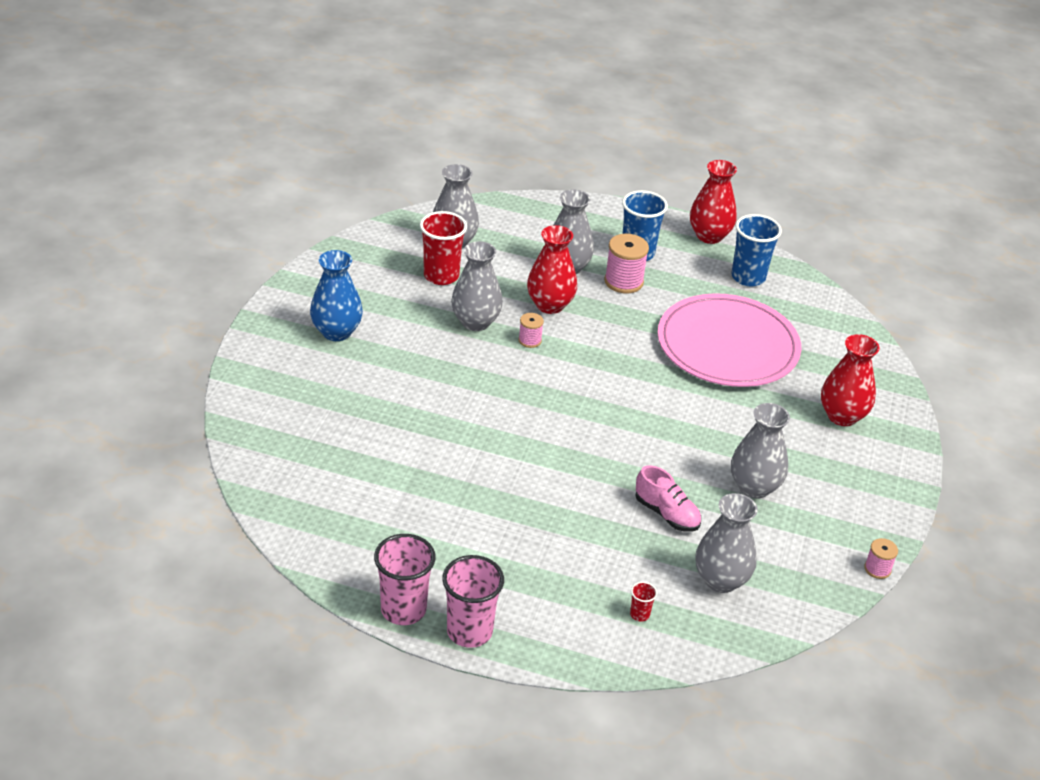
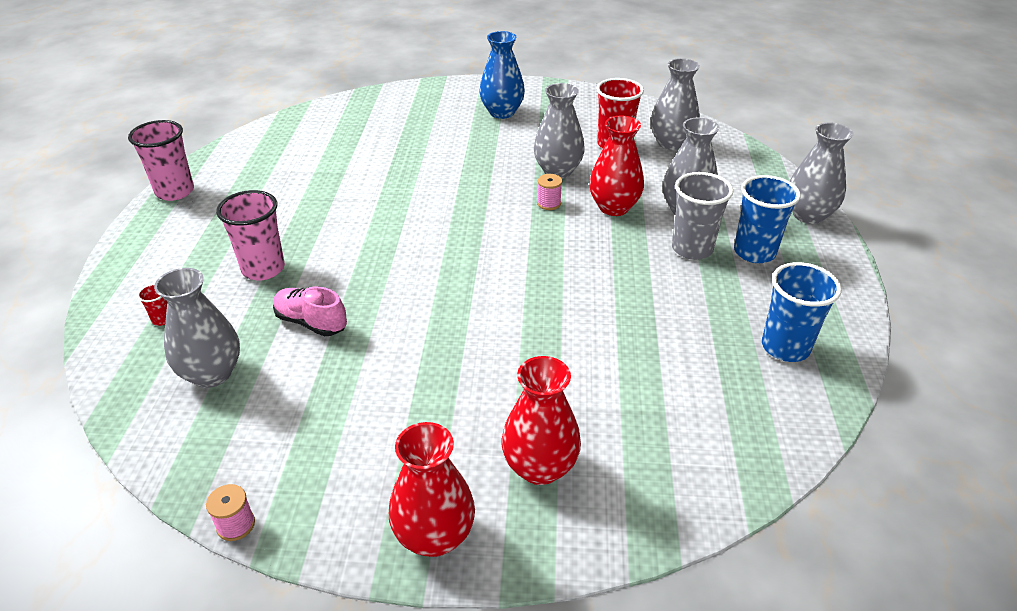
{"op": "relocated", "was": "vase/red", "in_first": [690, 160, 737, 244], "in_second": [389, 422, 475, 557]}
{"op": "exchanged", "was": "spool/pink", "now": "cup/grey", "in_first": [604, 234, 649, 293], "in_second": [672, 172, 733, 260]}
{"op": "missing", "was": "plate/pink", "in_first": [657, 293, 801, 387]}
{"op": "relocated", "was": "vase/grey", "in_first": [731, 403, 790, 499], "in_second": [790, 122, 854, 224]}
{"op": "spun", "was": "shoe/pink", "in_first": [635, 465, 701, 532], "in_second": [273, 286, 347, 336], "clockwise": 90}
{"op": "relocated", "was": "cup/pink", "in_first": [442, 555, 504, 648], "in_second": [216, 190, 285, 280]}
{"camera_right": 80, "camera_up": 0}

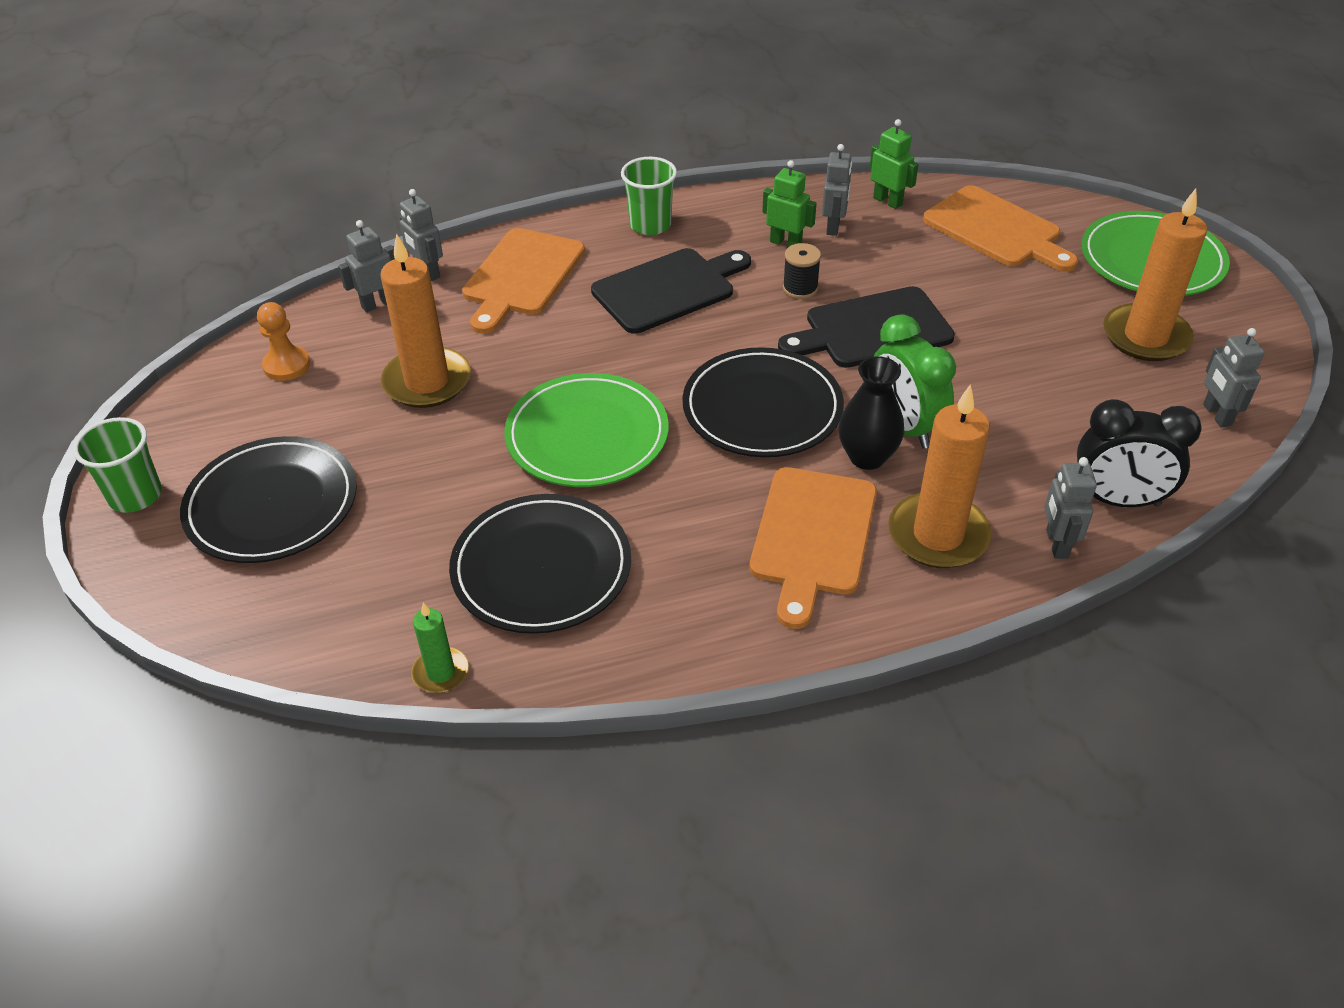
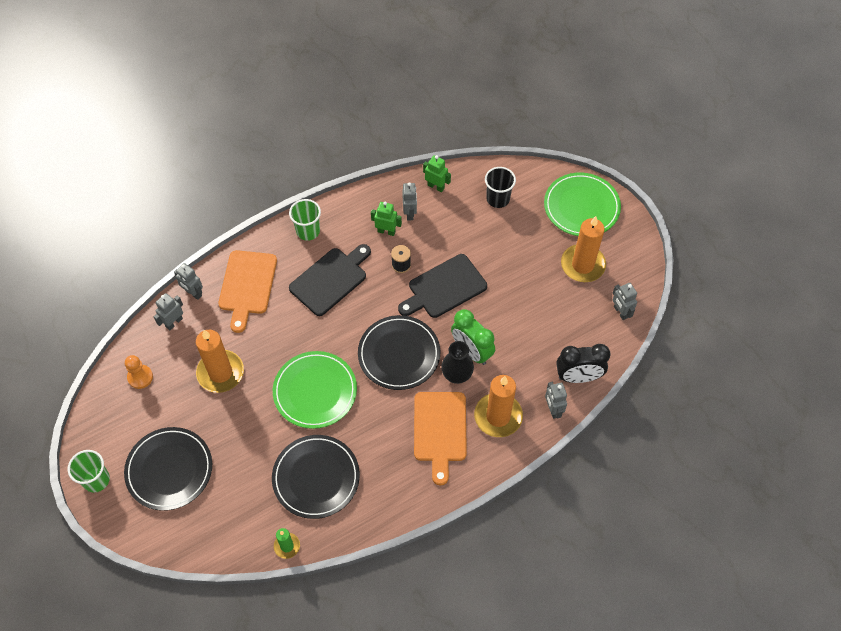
{"op": "exchanged", "was": "cutting board/orange", "now": "cup/black", "in_first": [923, 185, 1078, 272], "in_second": [485, 167, 516, 208]}
{"camera_right": -15, "camera_up": 15}

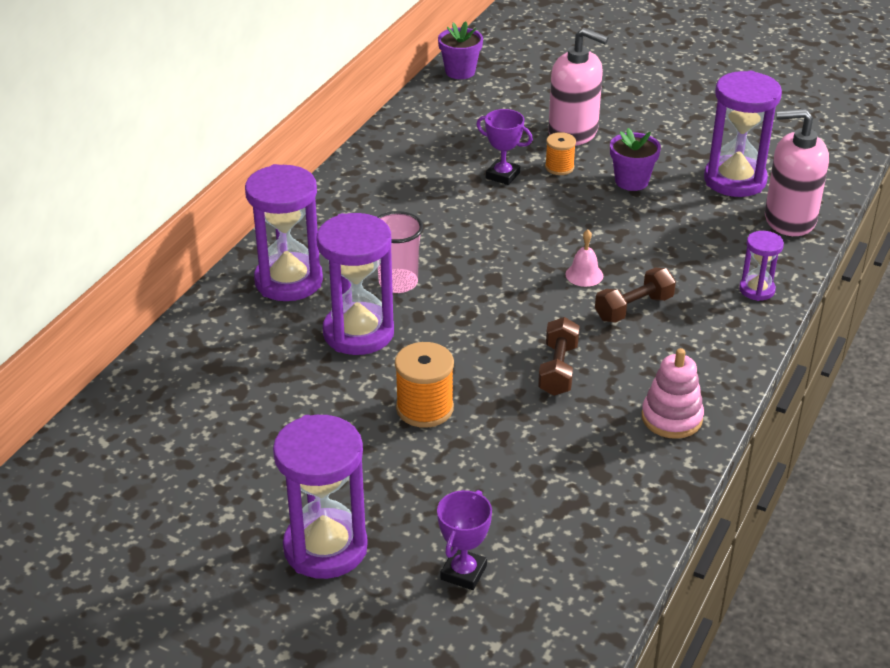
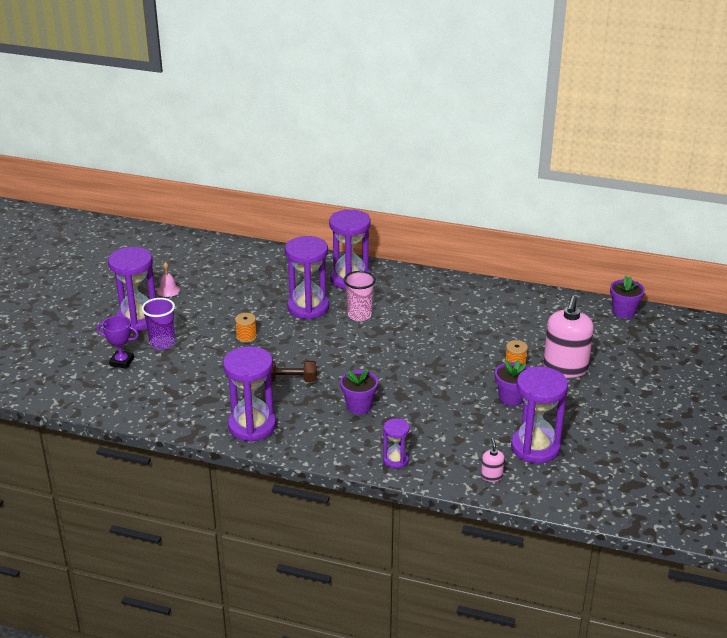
{"op": "missing", "was": "trophy/purple", "in_first": [476, 109, 533, 185]}
{"op": "size", "was": "soap dispenser/pink", "in_first": [765, 109, 829, 236], "in_second": [481, 438, 504, 482], "ratio": 0.43}
{"op": "relocated", "was": "bell/pink", "in_first": [565, 230, 603, 287], "in_second": [157, 262, 180, 297]}
{"op": "exchanged", "was": "dumbbell/brown", "now": "flower pot/purple", "in_first": [595, 268, 676, 323], "in_second": [340, 369, 378, 414]}
{"op": "size", "was": "spool/orange", "in_first": [395, 342, 454, 428], "in_second": [235, 313, 257, 343], "ratio": 0.63}
{"op": "exchanged", "was": "stacking toy/pink", "now": "hourglass/purple", "in_first": [642, 348, 704, 439], "in_second": [223, 346, 276, 442]}
{"op": "appeared", "now": "cup/purple", "in_second": [141, 298, 175, 350]}
{"camera_right": 80, "camera_up": -5}

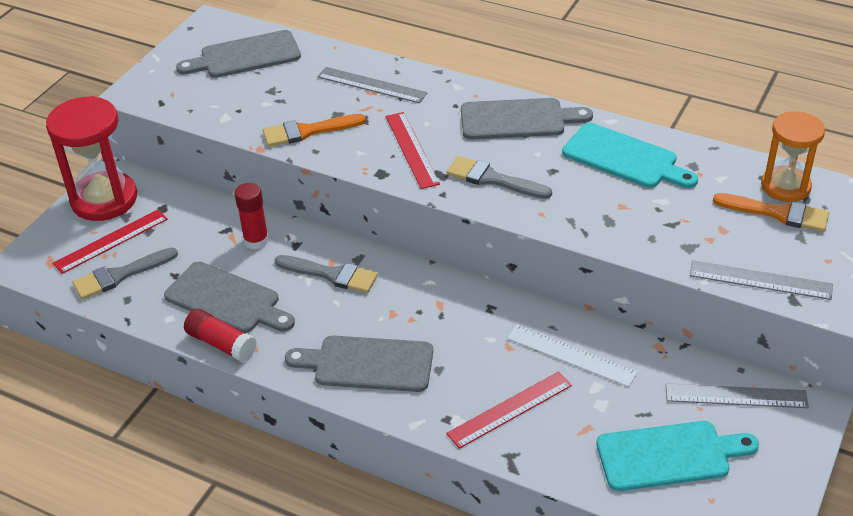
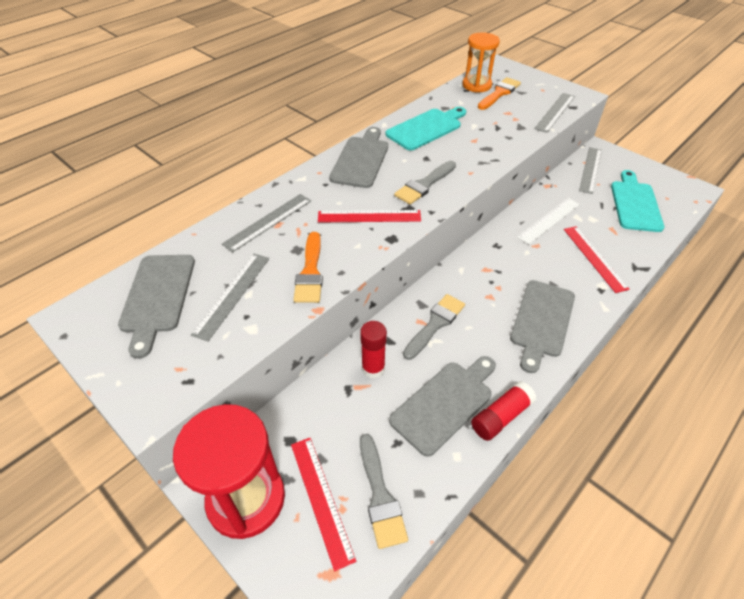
{"op": "appeared", "now": "ruler/grey", "in_second": [191, 254, 269, 341]}
{"camera_right": -75, "camera_up": 5}

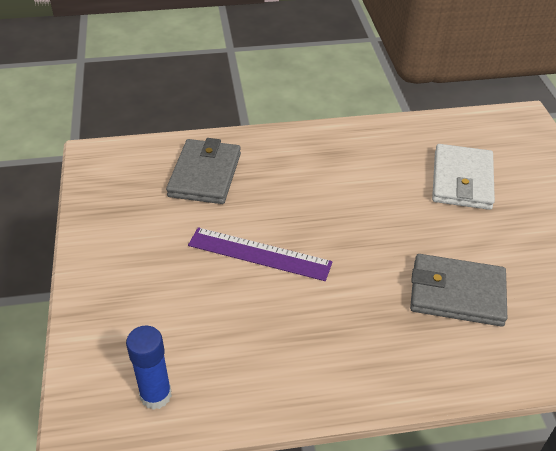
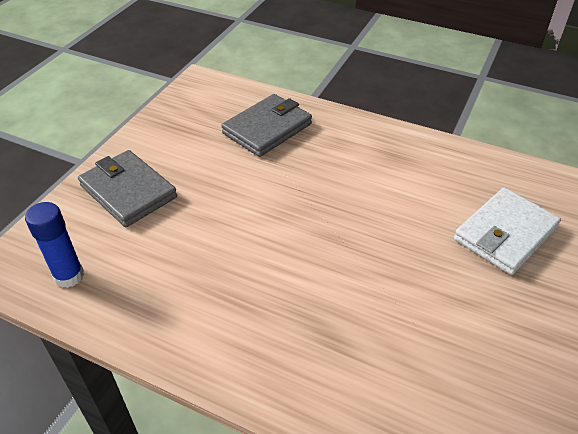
{"op": "missing", "was": "ruler/purple", "in_first": [188, 227, 333, 281]}
{"op": "relocated", "was": "wallet/grey", "in_first": [410, 254, 507, 327], "in_second": [78, 150, 177, 227]}
{"camera_right": 35, "camera_up": 0}

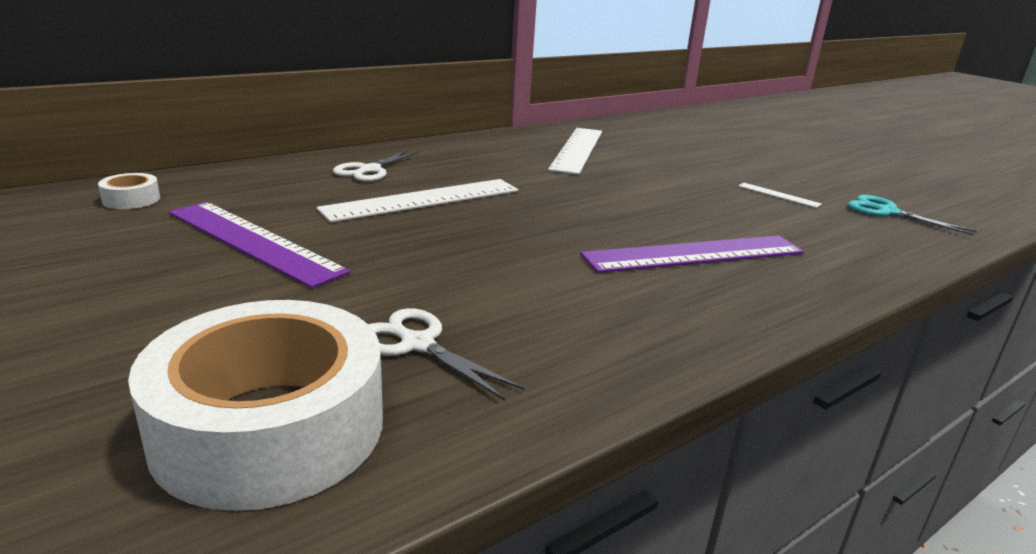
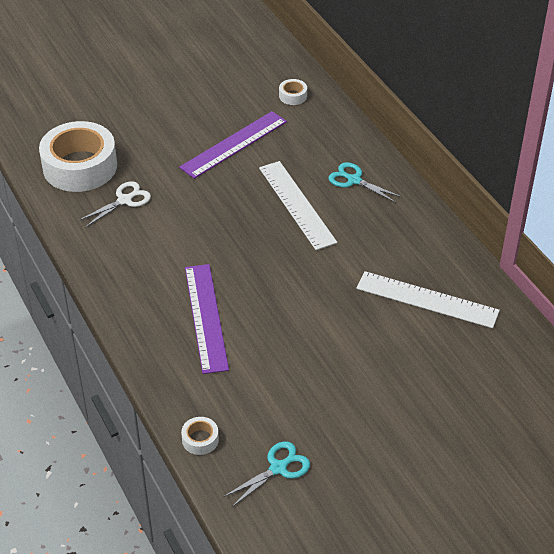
{"op": "colour", "was": "scissors/white", "now": "scissors/turquoise", "in_first": [333, 150, 419, 182], "in_second": [328, 162, 402, 203]}
{"op": "missing", "was": "ruler/white", "in_first": [738, 183, 822, 208]}
{"op": "appeared", "now": "tape/white", "in_second": [181, 417, 219, 455]}
{"camera_right": 100, "camera_up": 20}

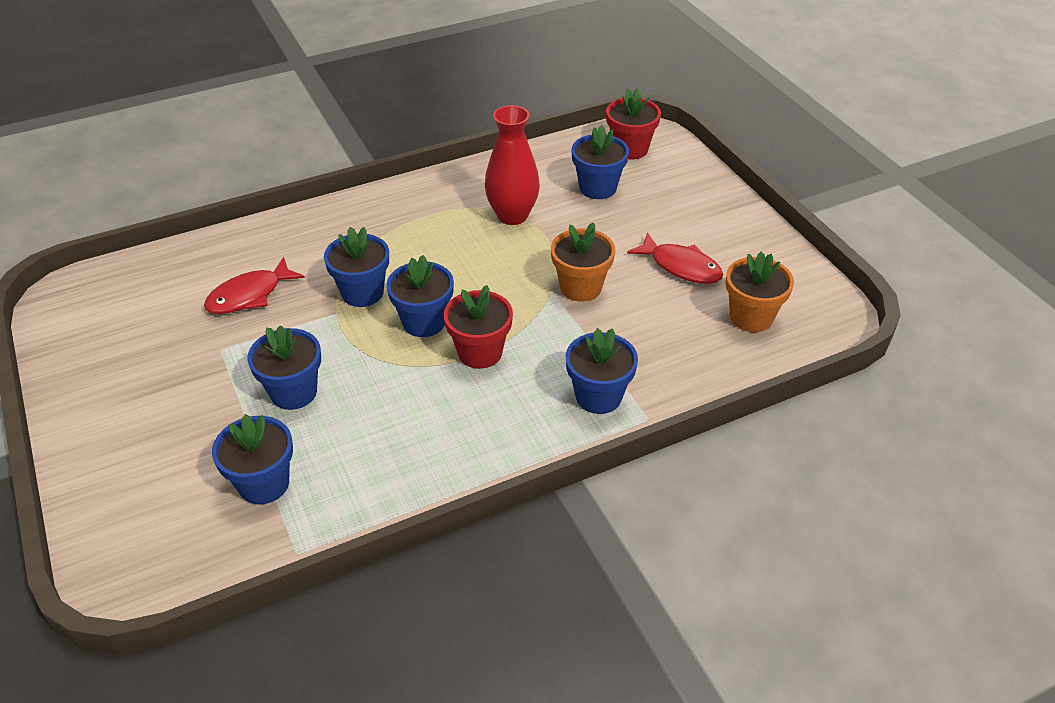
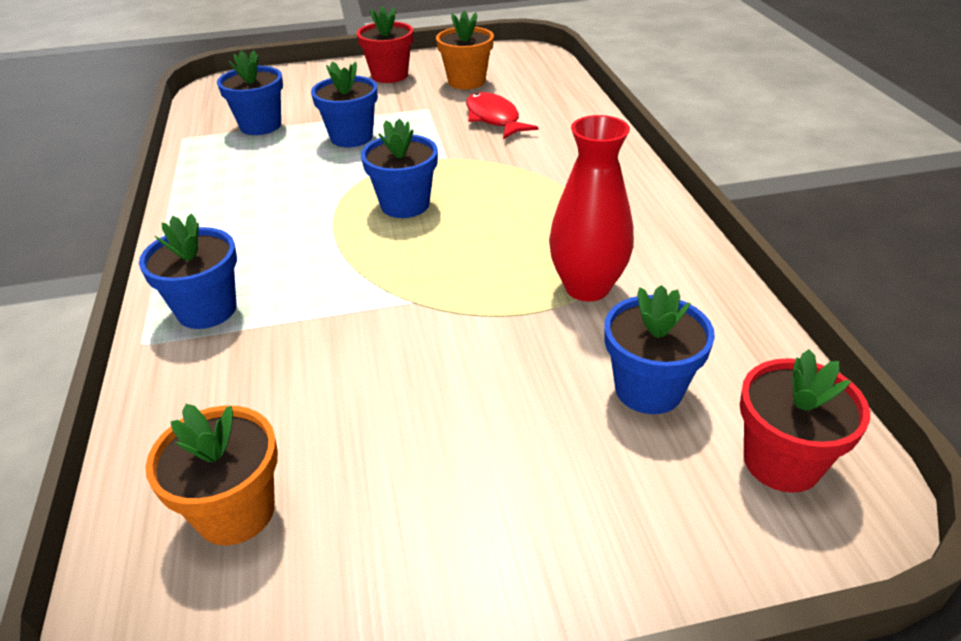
{"op": "relocated", "was": "flower pot/orange", "in_first": [551, 223, 615, 302], "in_second": [436, 11, 494, 89]}
{"op": "missing", "was": "flower pot/blue", "in_first": [324, 227, 389, 307]}
{"op": "missing", "was": "fish/red", "in_first": [627, 232, 723, 284]}
{"op": "relocated", "was": "flower pot/red", "in_first": [444, 285, 513, 369], "in_second": [357, 6, 413, 83]}
{"camera_right": 105, "camera_up": -5}

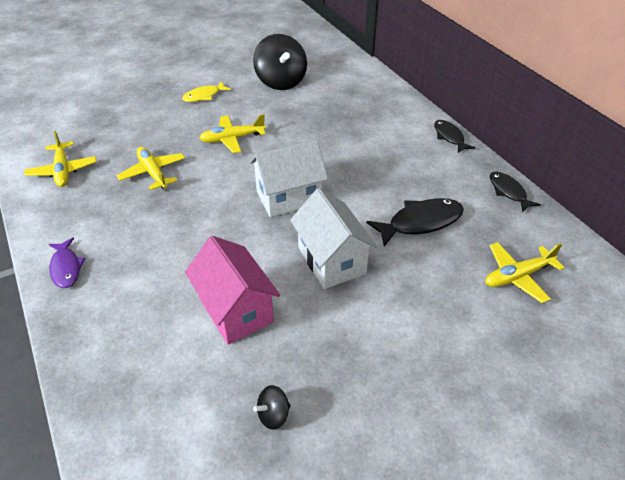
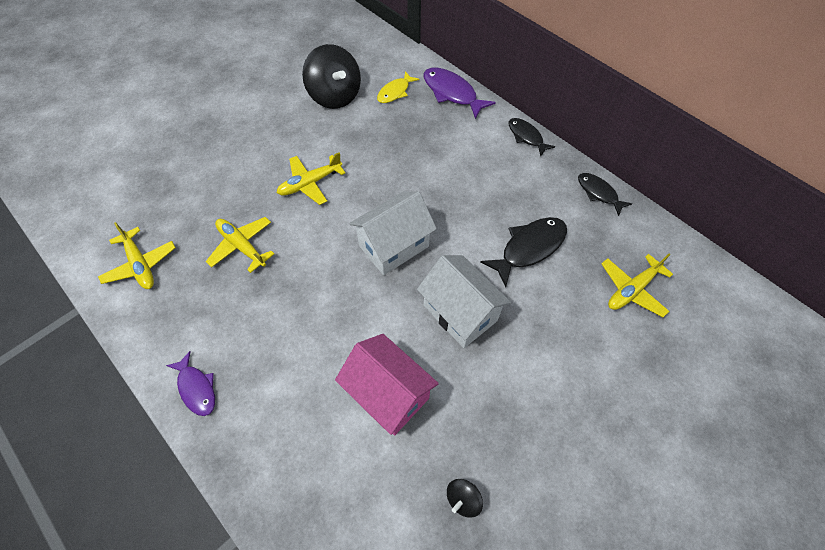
{"op": "relocated", "was": "fish/yellow", "in_first": [182, 82, 231, 102], "in_second": [377, 71, 419, 103]}
{"op": "appeared", "now": "fish/purple", "in_second": [424, 68, 496, 119]}
{"camera_right": -15, "camera_up": 15}

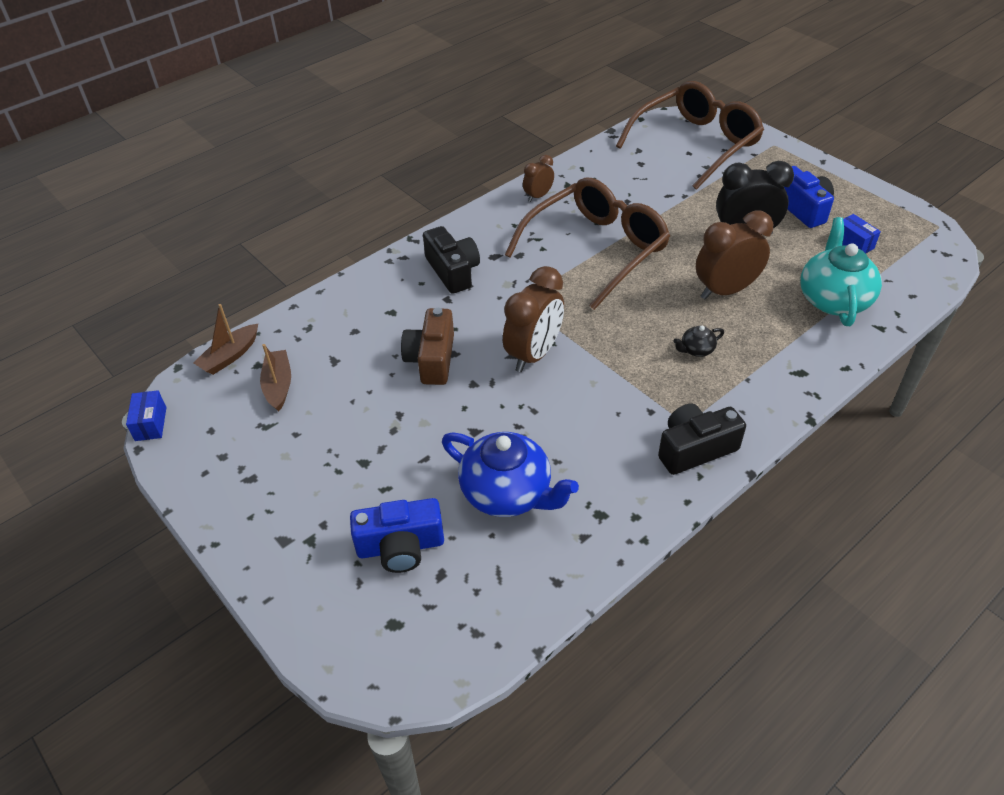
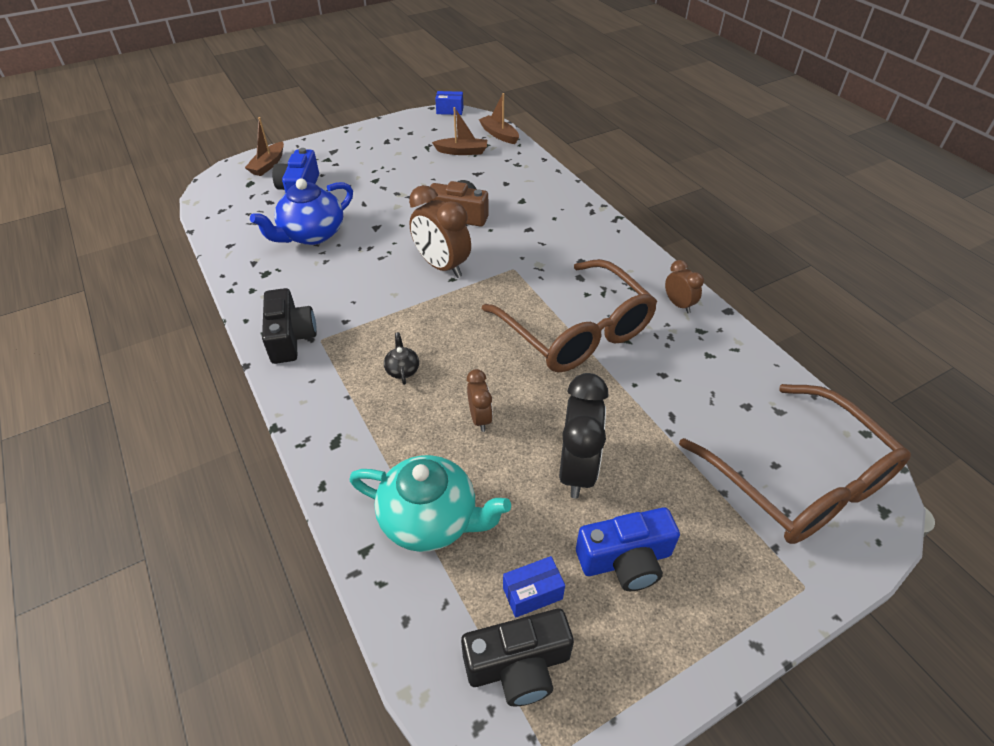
{"op": "size", "was": "clock/brown", "in_first": [696, 211, 773, 299], "in_second": [467, 369, 493, 432], "ratio": 0.54}
{"op": "relocated", "was": "camera/black", "in_first": [423, 226, 480, 294], "in_second": [461, 609, 574, 706]}
{"op": "appeared", "now": "boat/brown", "in_second": [245, 117, 284, 176]}
{"camera_right": 100, "camera_up": 0}

